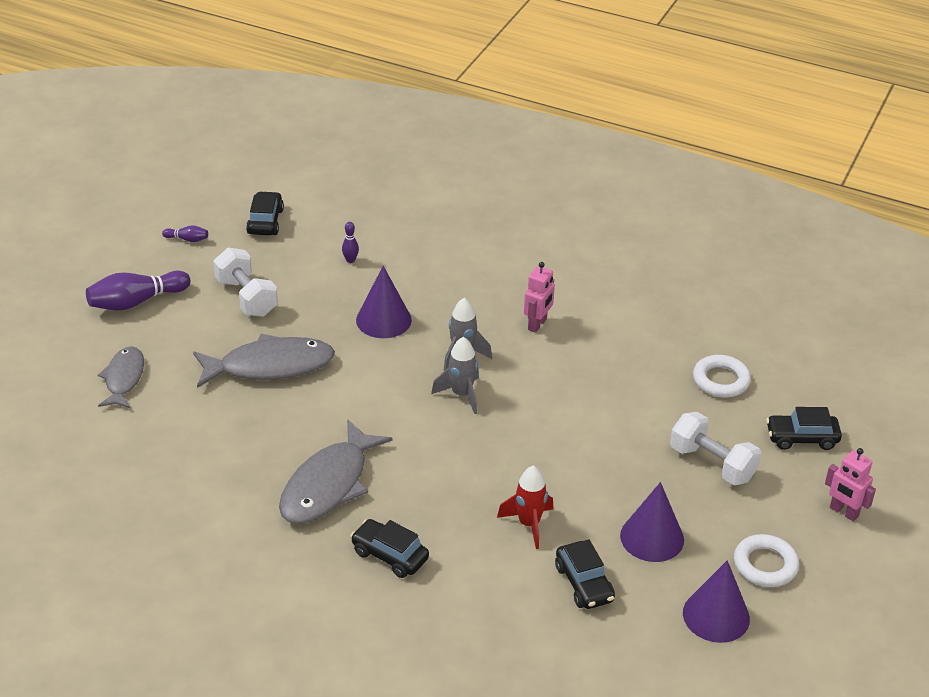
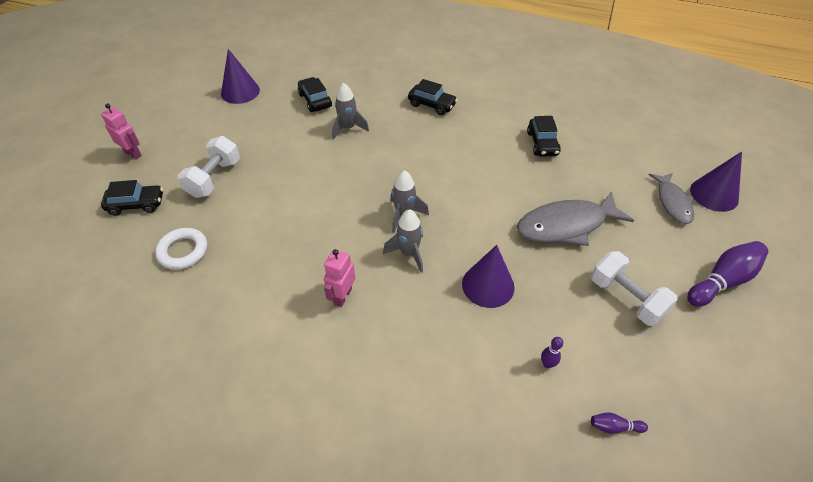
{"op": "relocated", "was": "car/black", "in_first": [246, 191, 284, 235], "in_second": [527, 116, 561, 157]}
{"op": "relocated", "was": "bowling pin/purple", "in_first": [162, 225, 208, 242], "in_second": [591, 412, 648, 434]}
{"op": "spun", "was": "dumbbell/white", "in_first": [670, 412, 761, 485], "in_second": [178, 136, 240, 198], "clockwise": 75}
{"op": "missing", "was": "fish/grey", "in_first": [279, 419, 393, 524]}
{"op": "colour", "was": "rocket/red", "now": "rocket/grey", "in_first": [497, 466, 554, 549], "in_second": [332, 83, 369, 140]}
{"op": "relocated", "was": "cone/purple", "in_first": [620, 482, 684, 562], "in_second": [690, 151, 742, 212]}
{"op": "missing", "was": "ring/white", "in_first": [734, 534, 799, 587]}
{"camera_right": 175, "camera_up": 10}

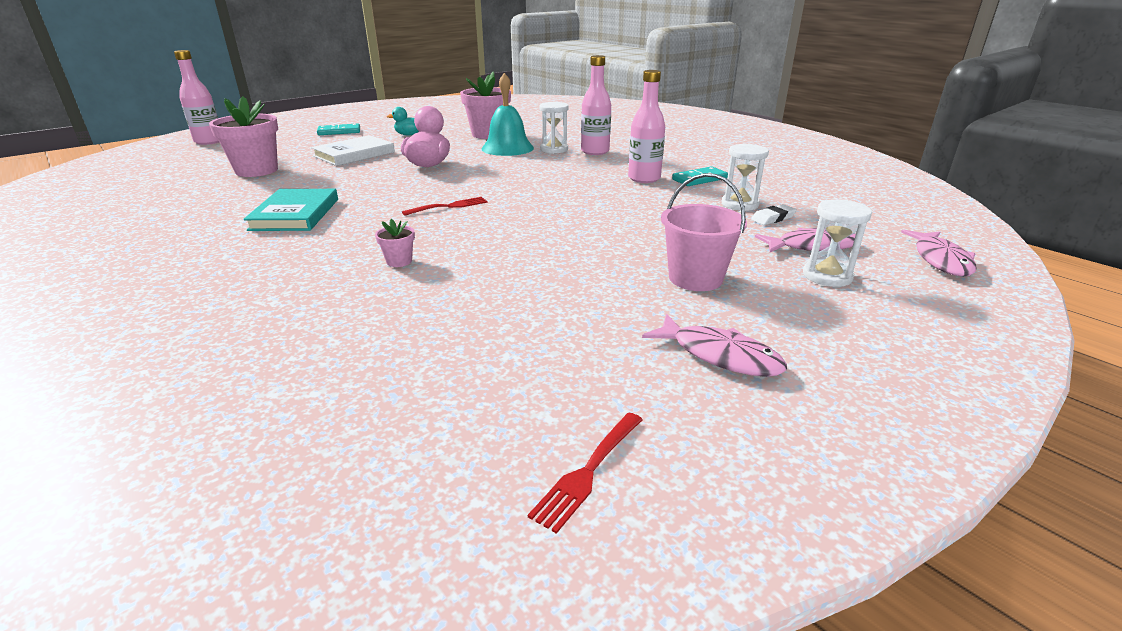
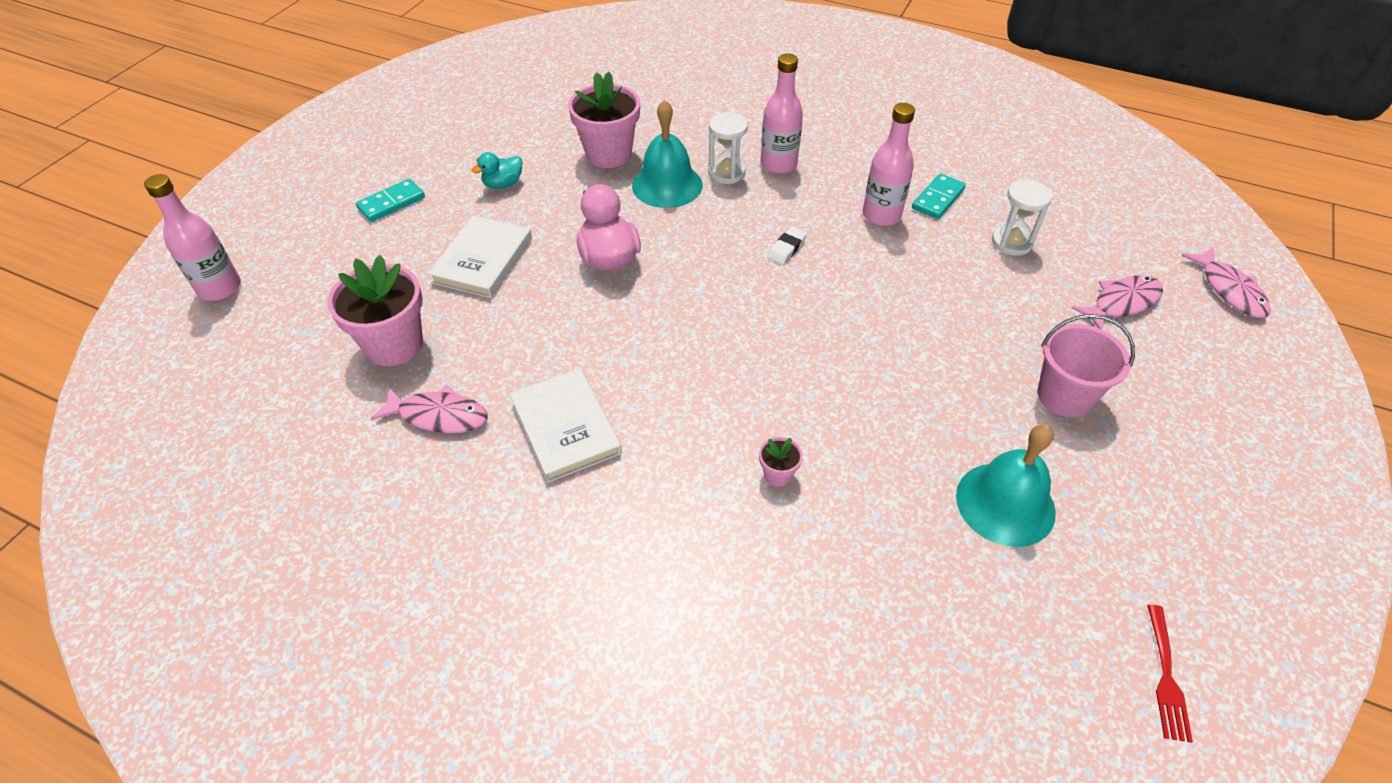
{"op": "colour", "was": "book/turquoise", "now": "book/white", "in_first": [244, 189, 338, 231], "in_second": [510, 369, 622, 483]}
{"op": "missing", "was": "fork/red", "in_first": [402, 197, 488, 216]}
{"op": "missing", "was": "hourglass/white", "in_first": [803, 199, 872, 287]}
{"op": "relocated", "was": "eraser/white", "in_first": [751, 204, 797, 225], "in_second": [767, 226, 807, 265]}
{"op": "relocated", "was": "fish/pink", "in_first": [642, 314, 787, 377], "in_second": [370, 385, 488, 433]}
{"op": "appeared", "now": "bell/turquoise", "in_second": [956, 424, 1056, 547]}
{"camera_right": -25, "camera_up": 20}

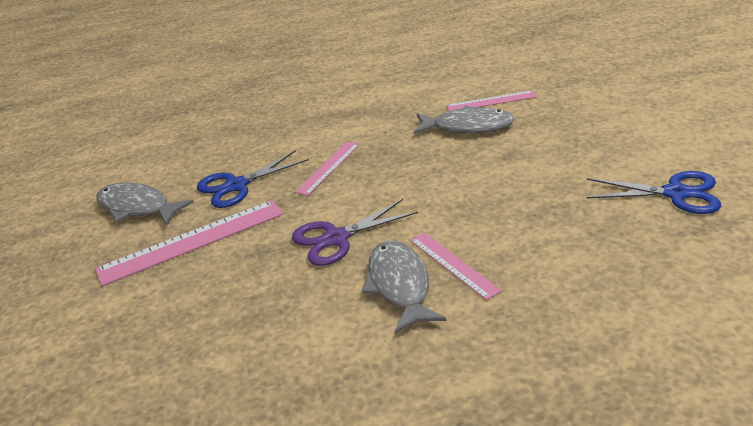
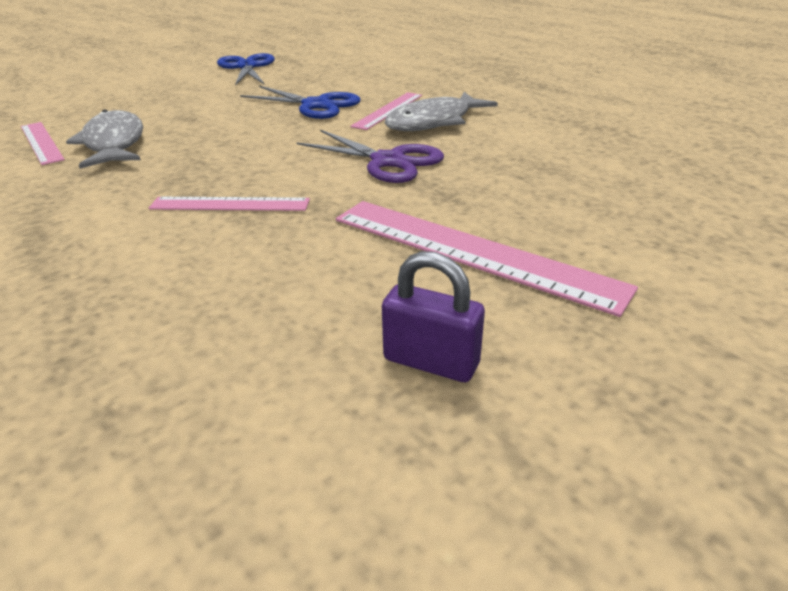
{"op": "relocated", "was": "scissors/blue", "in_first": [197, 151, 308, 208], "in_second": [240, 86, 361, 119]}
{"op": "exchanged", "was": "fish/grey", "now": "padlock/purple", "in_first": [96, 182, 194, 226], "in_second": [382, 251, 485, 382]}
{"camera_right": -120, "camera_up": 0}

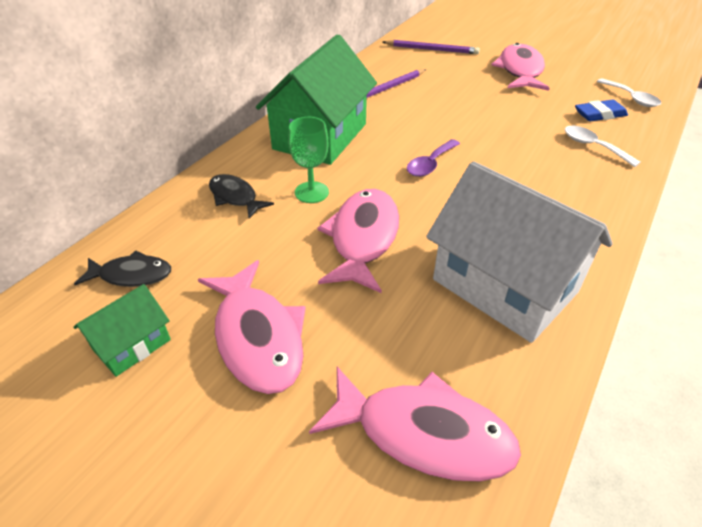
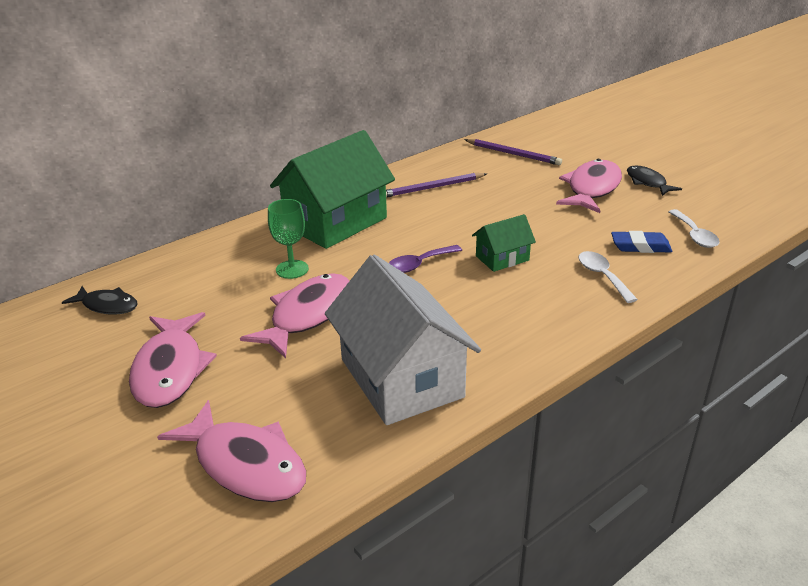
{"op": "relocated", "was": "fish/black", "in_first": [209, 174, 274, 219], "in_second": [627, 166, 682, 196]}
{"op": "relocated", "was": "house/green", "in_first": [73, 284, 171, 377], "in_second": [472, 214, 536, 272]}
{"camera_right": 20, "camera_up": -10}

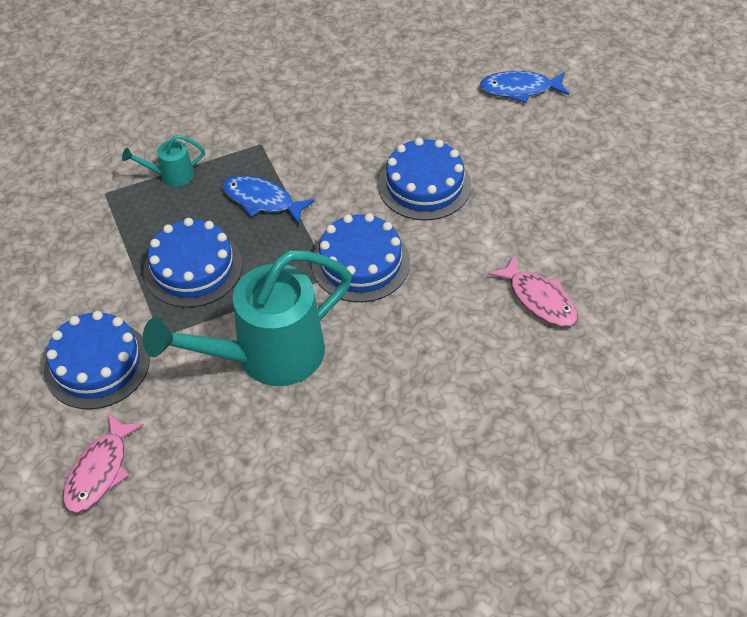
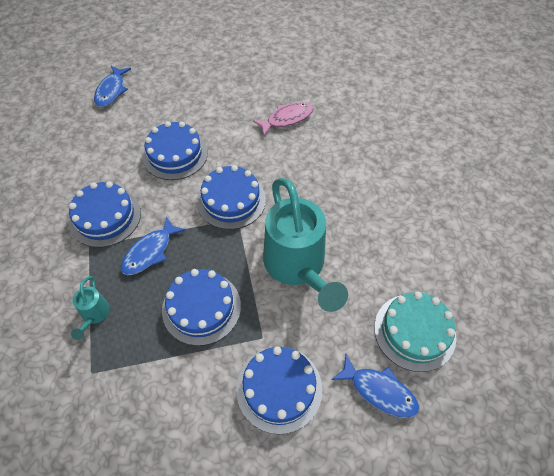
{"op": "colour", "was": "fish/pink", "now": "fish/blue", "in_first": [63, 412, 144, 513], "in_second": [331, 354, 419, 418]}
{"op": "appeared", "now": "cake/blue", "in_second": [69, 181, 141, 247]}
{"op": "appeared", "now": "cake/turquoise", "in_second": [374, 292, 456, 372]}
{"camera_right": -80, "camera_up": 5}

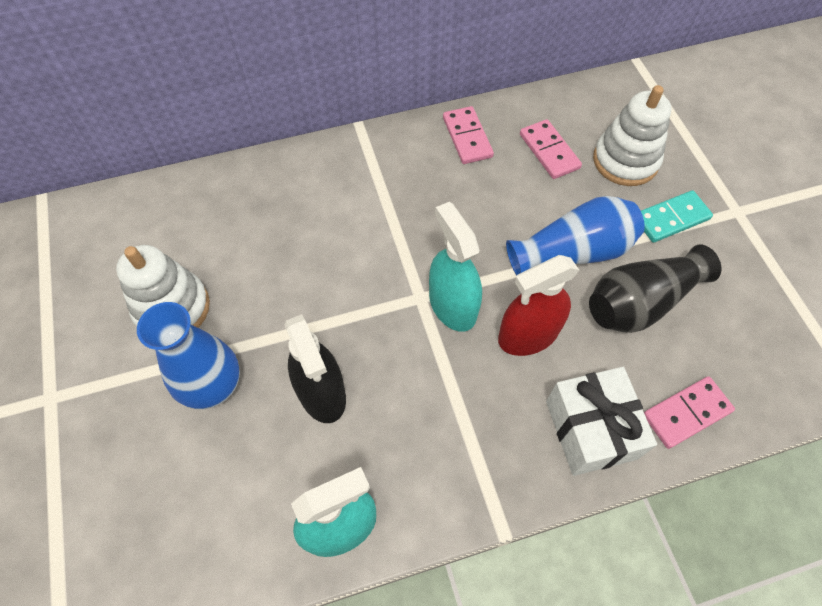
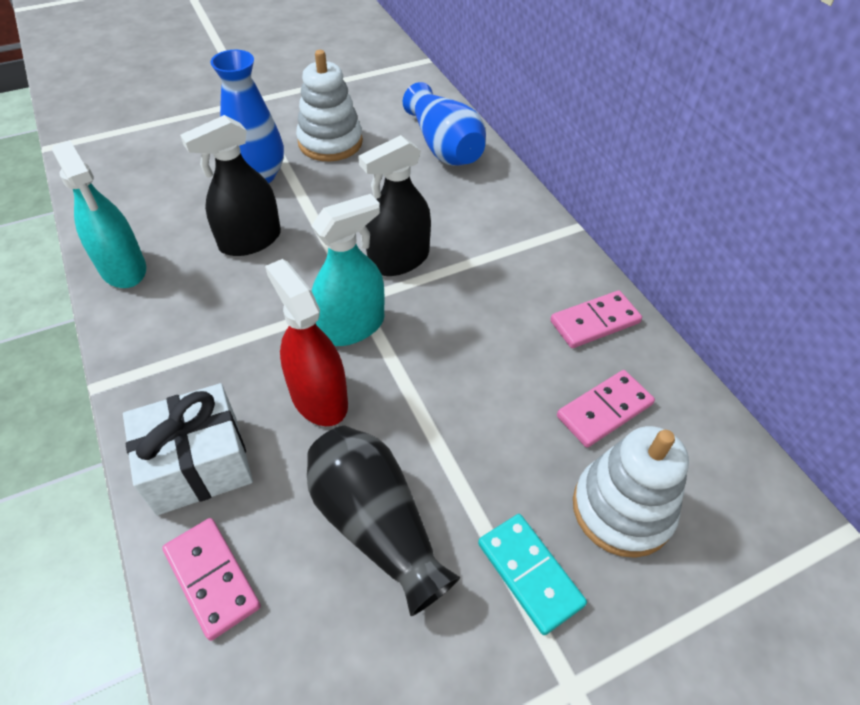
{"op": "relocated", "was": "vase/blue", "in_first": [506, 196, 645, 276], "in_second": [403, 82, 486, 166]}
{"op": "appeared", "now": "spray bottle/black", "in_second": [358, 135, 431, 276]}
{"camera_right": 80, "camera_up": -10}

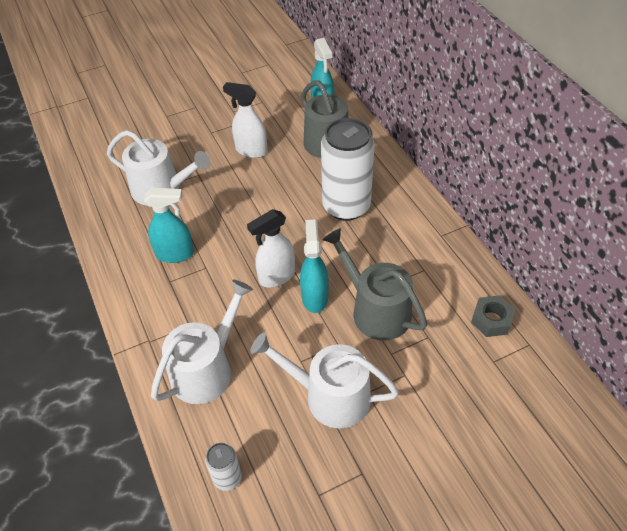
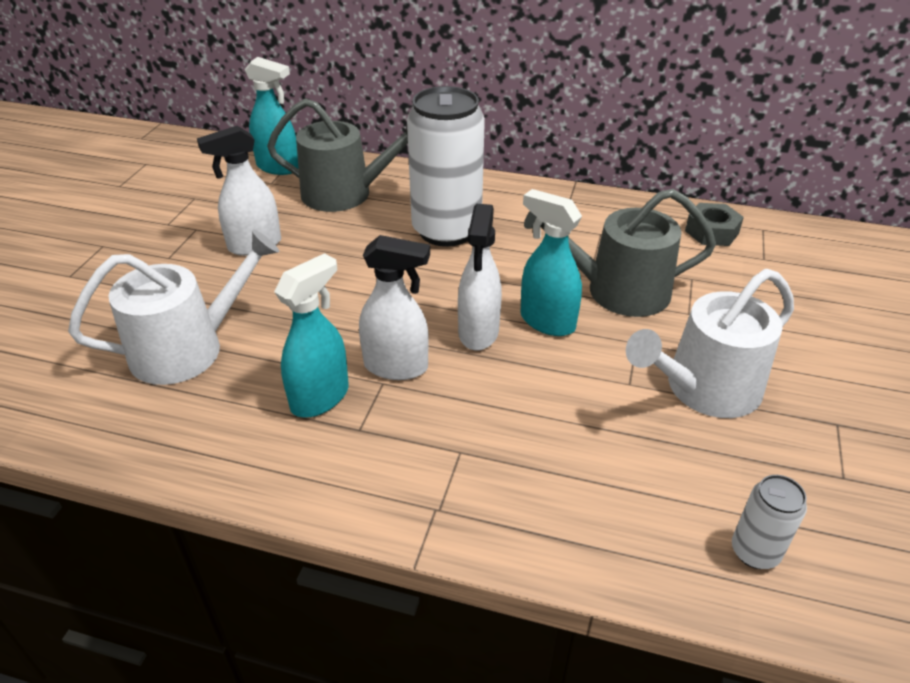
{"op": "missing", "was": "watering can/white", "in_first": [151, 280, 253, 404]}
{"op": "appeared", "now": "spray bottle/white", "in_second": [359, 235, 430, 380]}
{"camera_right": -50, "camera_up": -10}

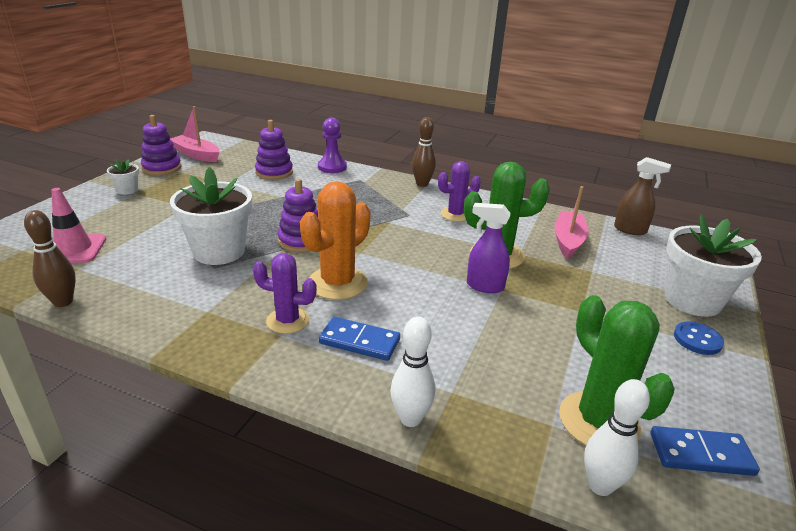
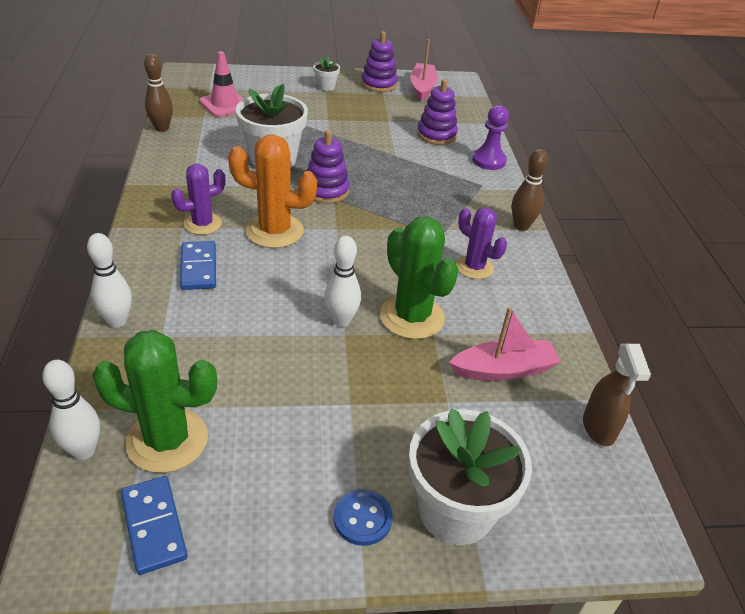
{"op": "exchanged", "was": "spray bottle/purple", "now": "bowling pin/white", "in_first": [467, 203, 511, 293], "in_second": [324, 236, 361, 327]}
{"op": "spun", "was": "cactus/purple", "in_first": [253, 253, 317, 334], "in_second": [171, 164, 226, 235], "clockwise": 75}
{"op": "spun", "was": "cactus/green", "in_first": [559, 295, 675, 445], "in_second": [92, 330, 217, 473], "clockwise": 60}
{"camera_right": 60, "camera_up": 10}

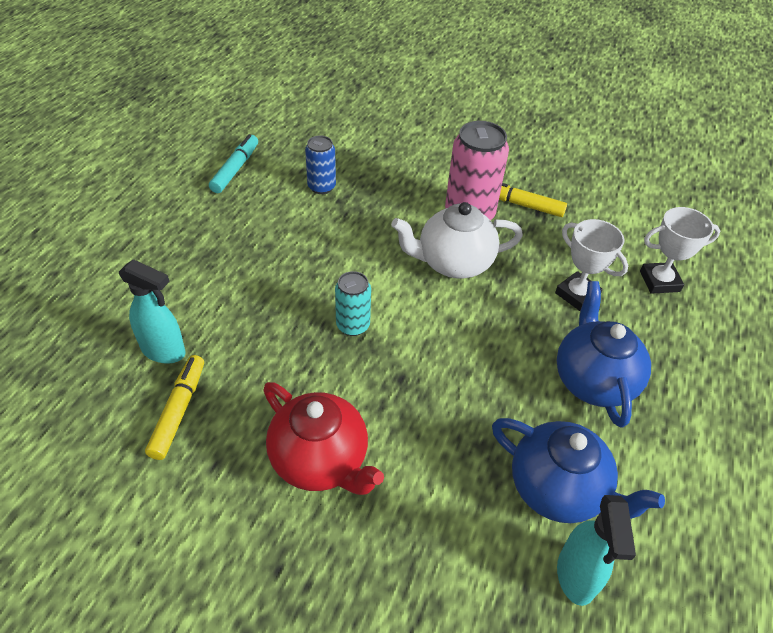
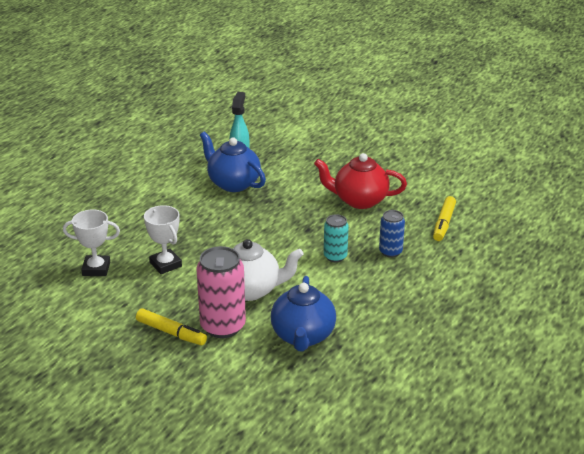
{"op": "missing", "was": "marker/turquoise", "in_first": [209, 134, 258, 193]}
{"op": "relocated", "was": "can/blue", "in_first": [305, 135, 336, 194], "in_second": [379, 210, 405, 258]}
{"op": "missing", "was": "spray bottle/turquoise", "in_first": [119, 259, 186, 364]}
{"op": "relocated", "was": "teapot/blue", "in_first": [557, 281, 651, 428], "in_second": [271, 276, 336, 351]}
{"op": "spun", "was": "teapot/red", "in_first": [263, 382, 384, 495], "in_second": [314, 153, 407, 209], "clockwise": -45}
{"camera_right": -170, "camera_up": -15}

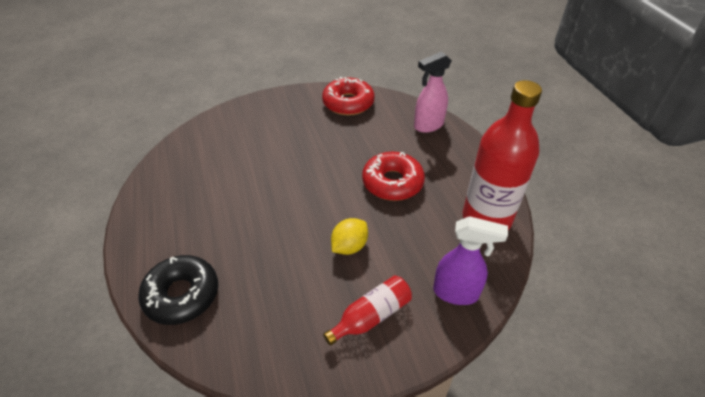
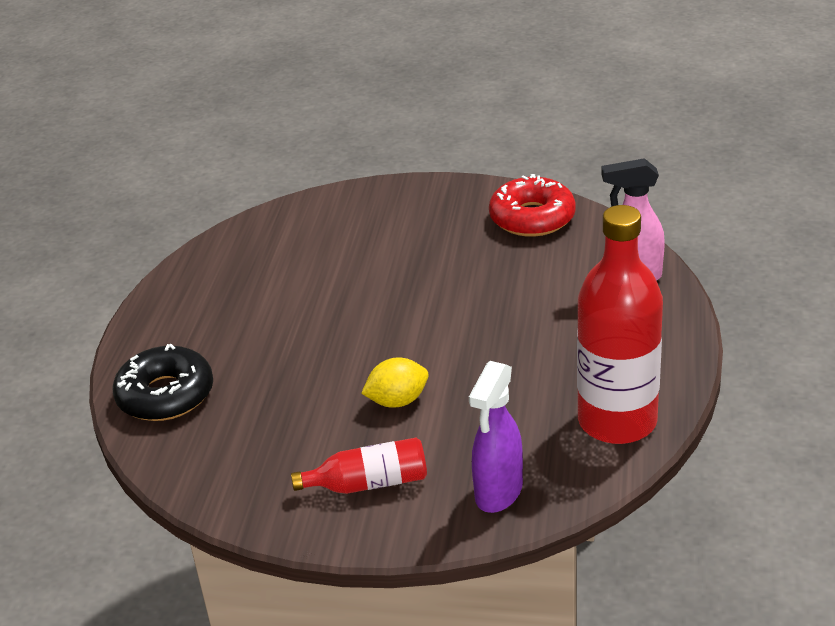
{"op": "missing", "was": "donut/red", "in_first": [362, 152, 425, 201]}
{"op": "spun", "was": "spray bottle/purple", "in_first": [433, 216, 508, 305], "in_second": [469, 361, 523, 513], "clockwise": 75}
{"camera_right": 30, "camera_up": -10}

